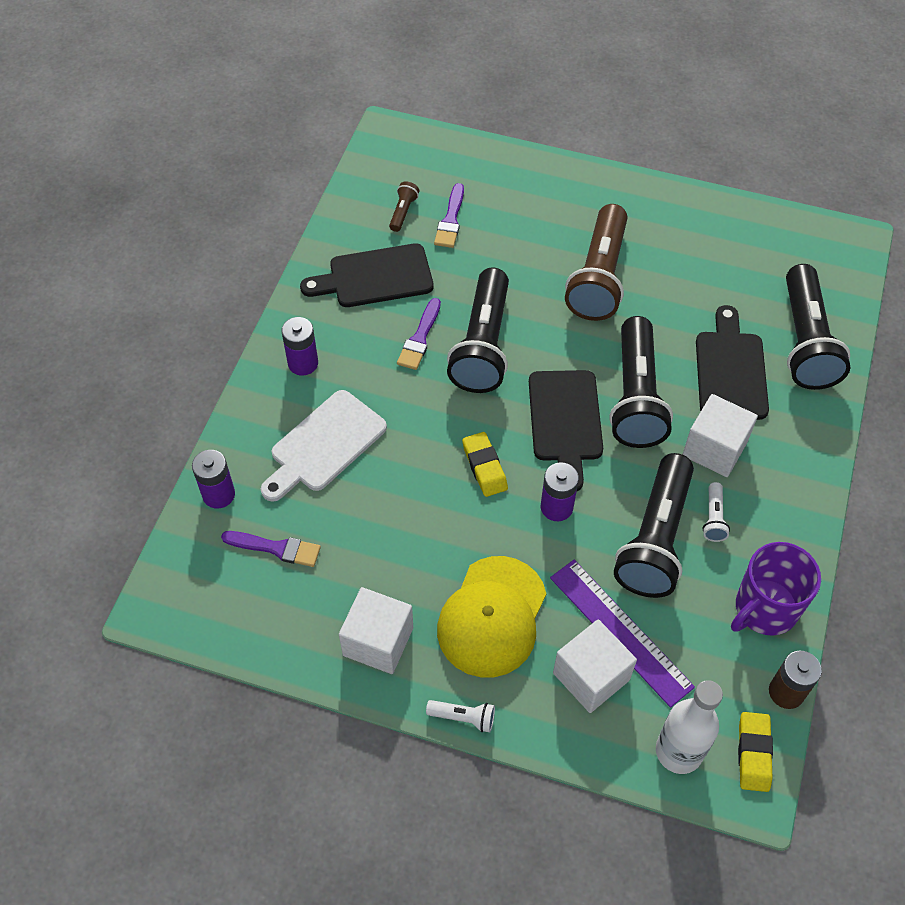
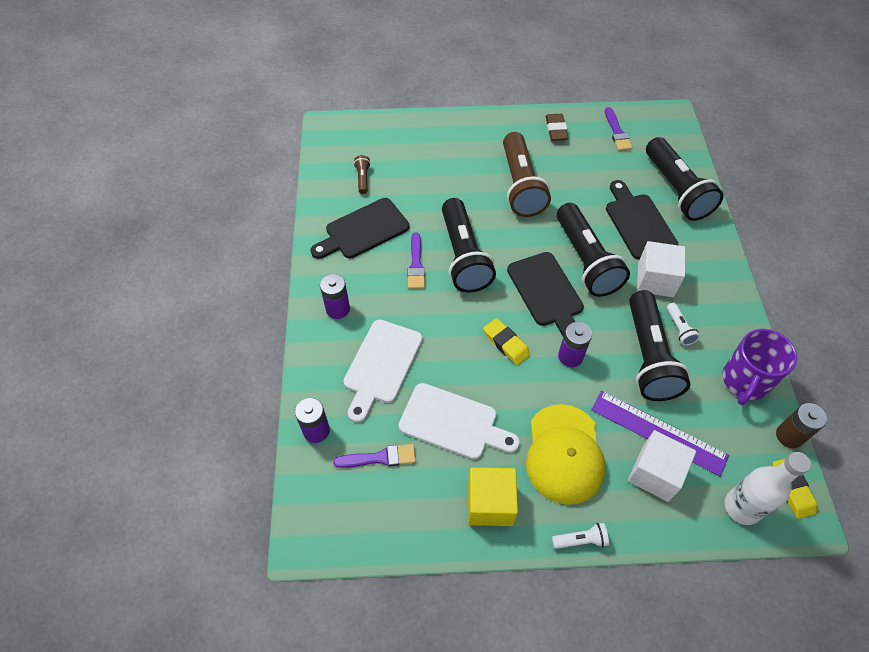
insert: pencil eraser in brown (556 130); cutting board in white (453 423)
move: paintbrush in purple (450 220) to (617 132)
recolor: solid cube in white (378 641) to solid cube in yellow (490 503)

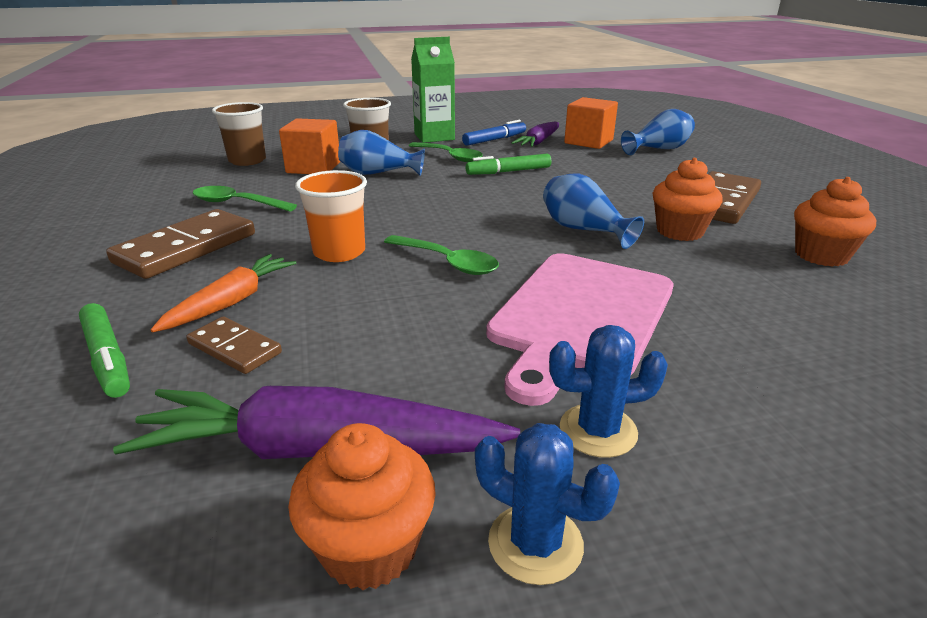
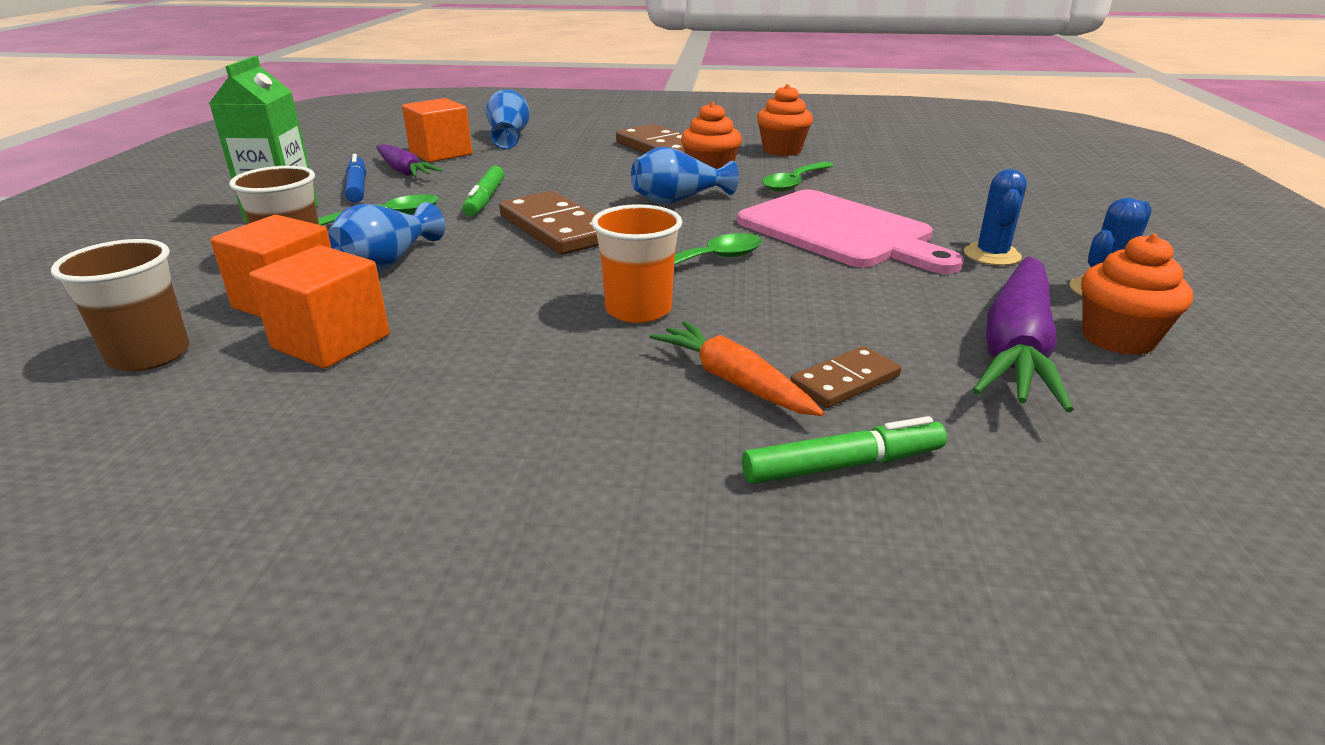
insert: solid cube in orange (331 342)
move: tablespoon in emerald (237 203) to (794 183); domino piece in brown (186 248) to (557 228)

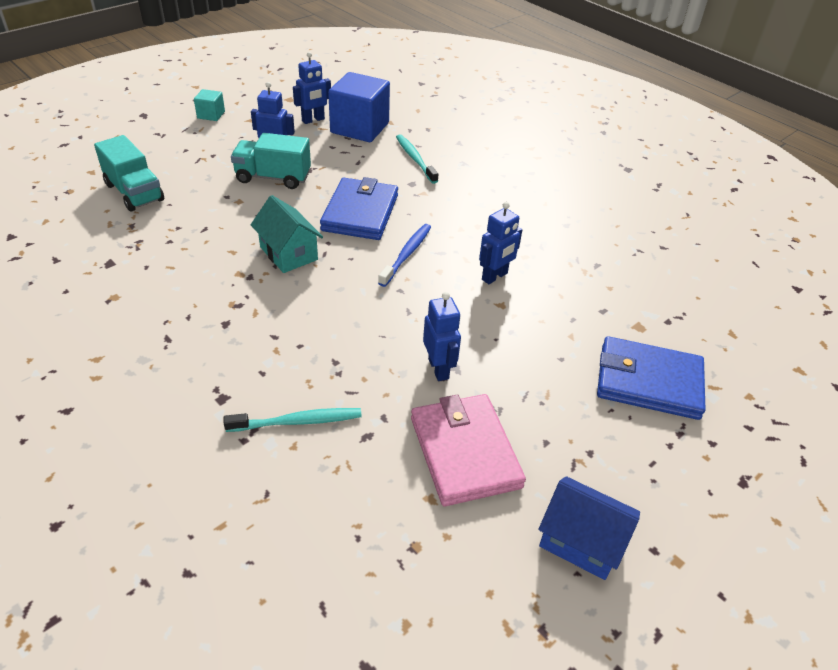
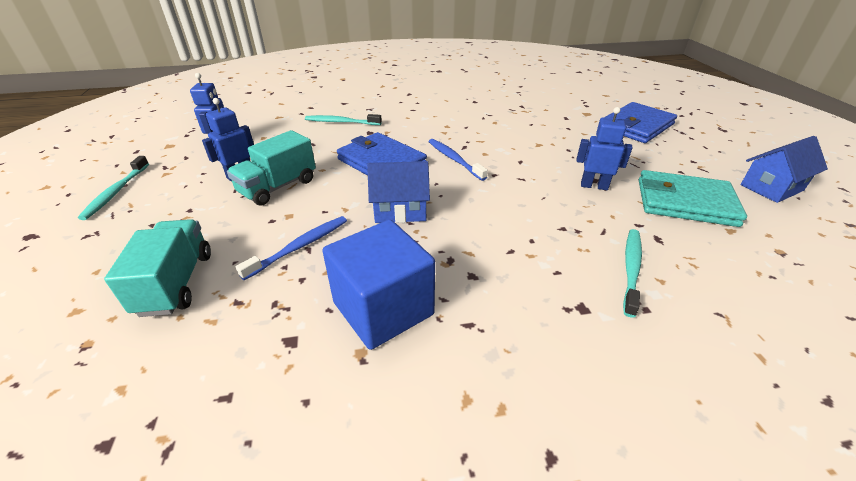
delete: toy robot in royal blue (495 276)
insert: toothbrush in royal blue (299 247)
move: solid cube in royal blue (359 128) to (383 308)
replace: solid cube in teal (211 115) to toothbrush in teal (116 192)
recolor: cottage in teal (288 253) to cottage in royal blue (400 210); billfold in pink (464 452) to billfold in teal (685 202)
rotate: toy truck in teal (134 192) = (176 283) 90 degrees counterclockwise

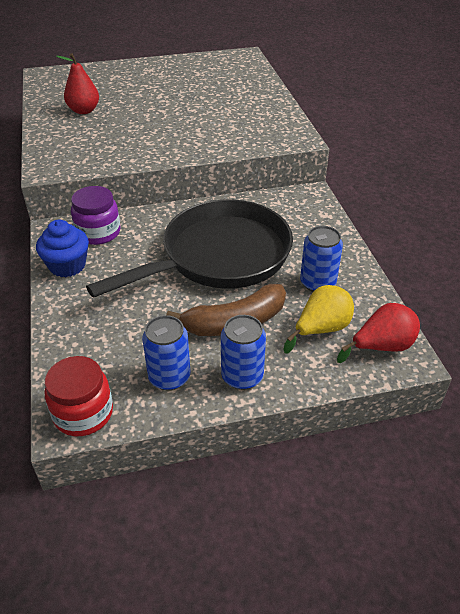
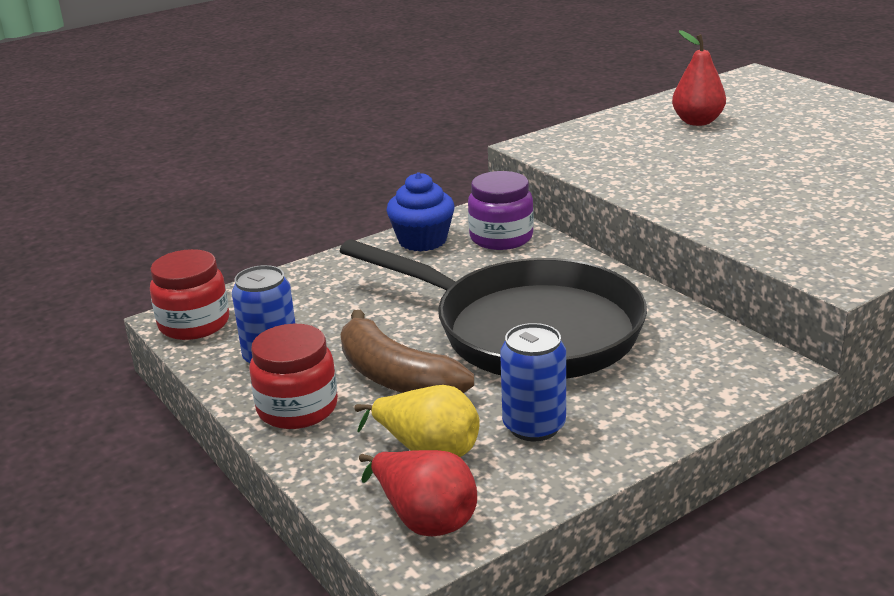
replace: can in royal blue (242 376) to jar in scarlet (297 408)

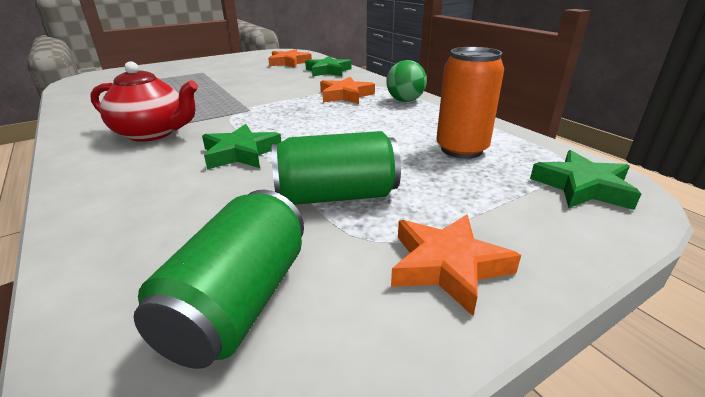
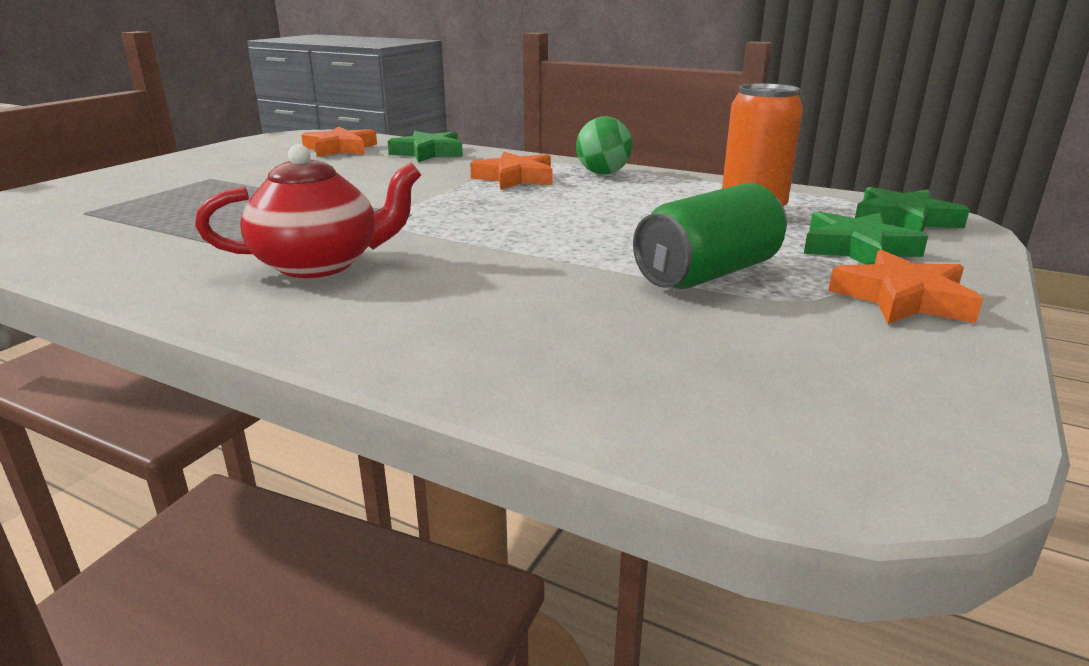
delete: can in emerald (239 302)
move: star shape in emerald (241 153) to (857 248)

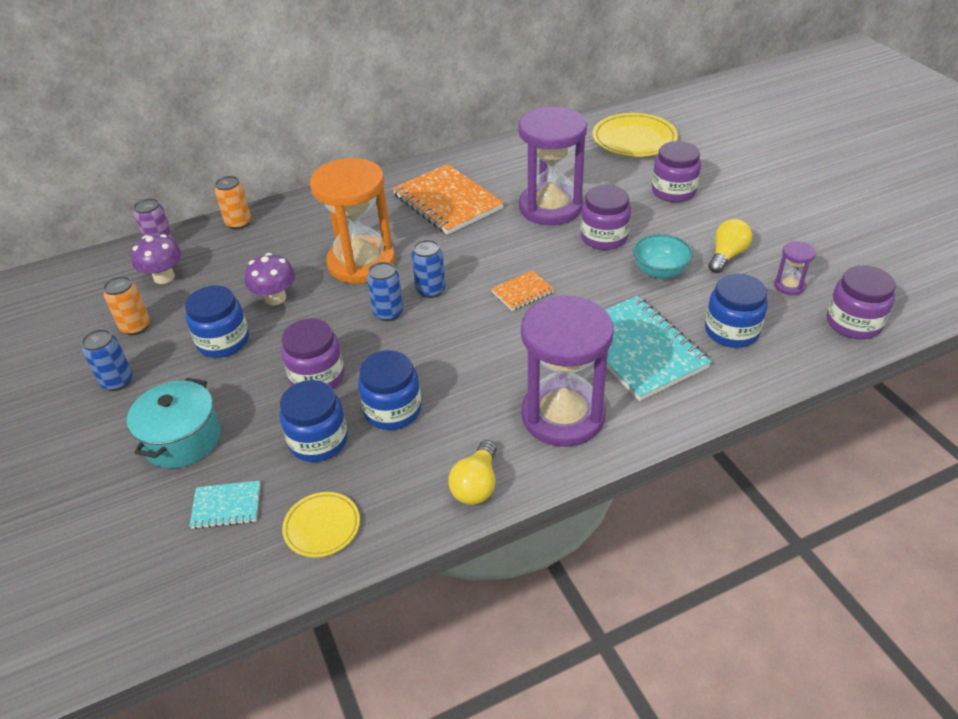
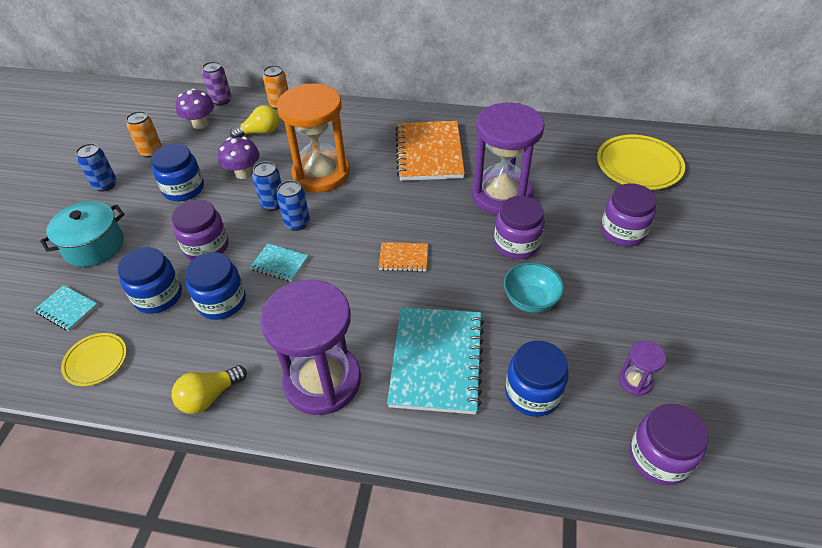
insert: notepad in teal (279 264)
move: bulb in yellow (727 255) to (260 132); can in royal blue (430 290) to (273 204)

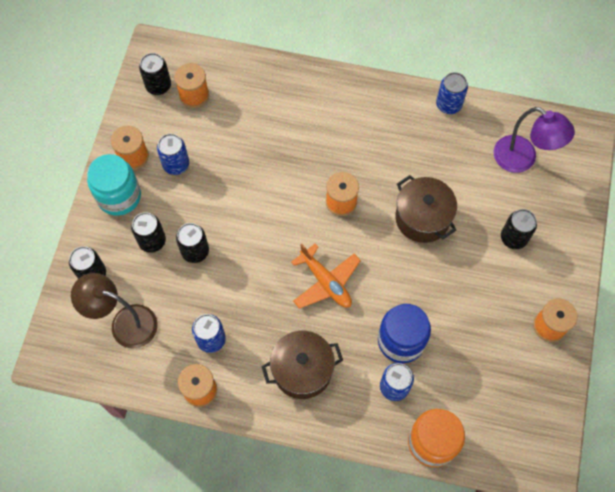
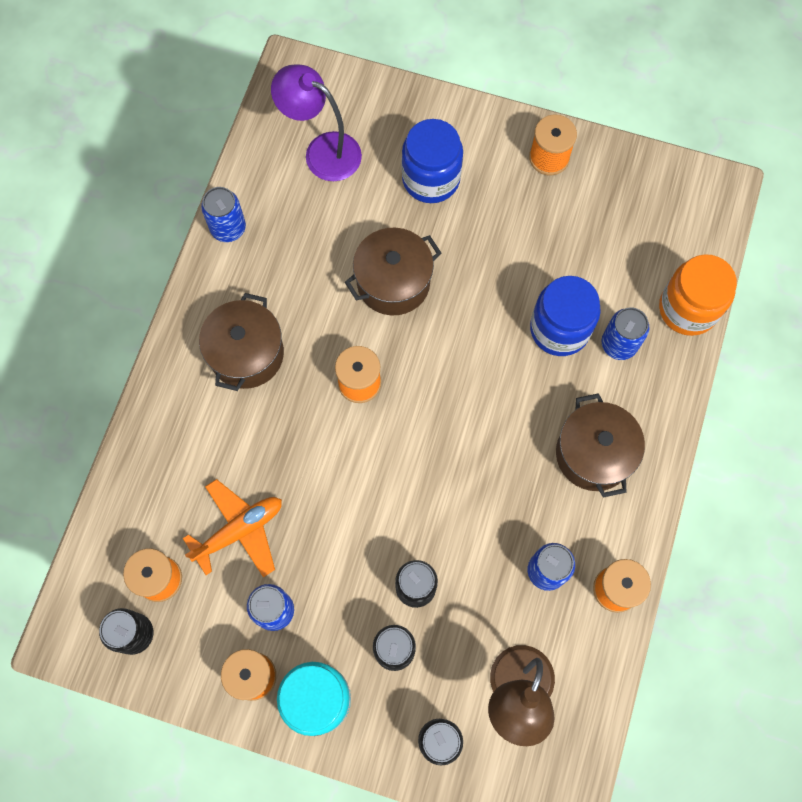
insert: stockpot in brown (246 354)
move: aeroplane in orange (326 282) to (239 530)
replace: can in black (513 238) to jar in royal blue (431 179)
rotate: reading lamp in purple (522 159) = (322 151) 105 degrees counterclockwise

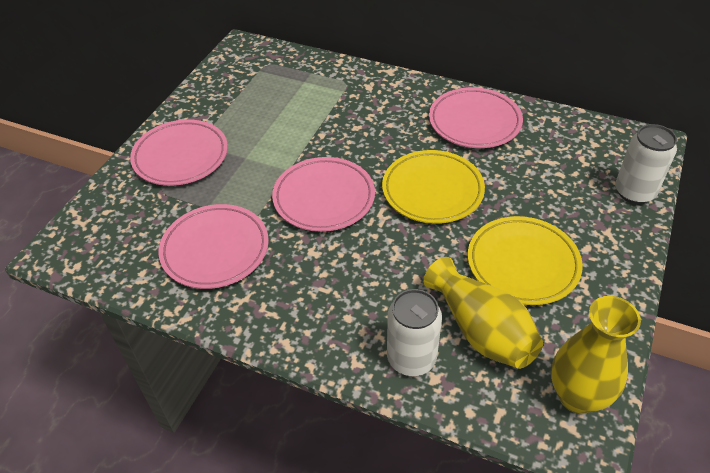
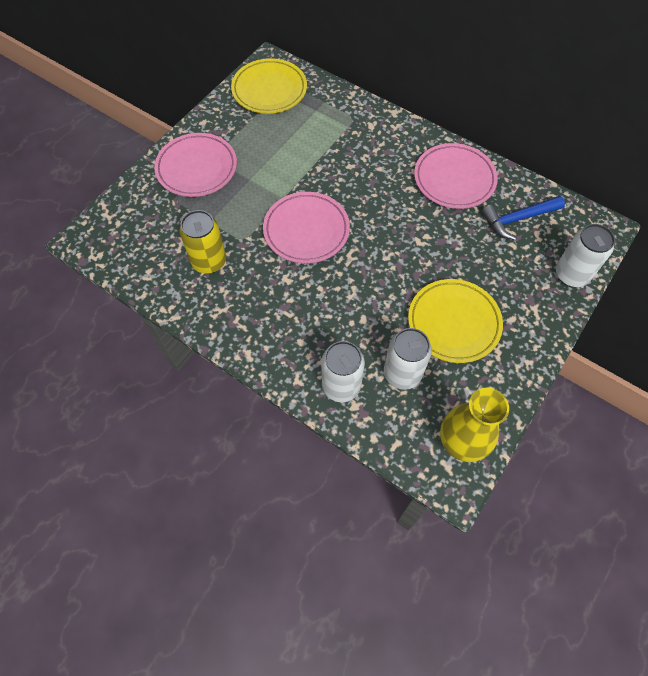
insert: hammer in royal blue (517 219)
move: plate in yellow (432 190) to (269 90)
replace: plate in pink (215 250) to can in yellow (209 261); vase in yellow (481 330) to can in white (402 373)

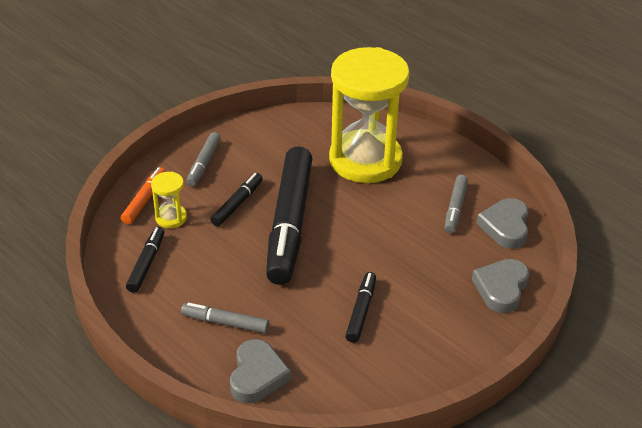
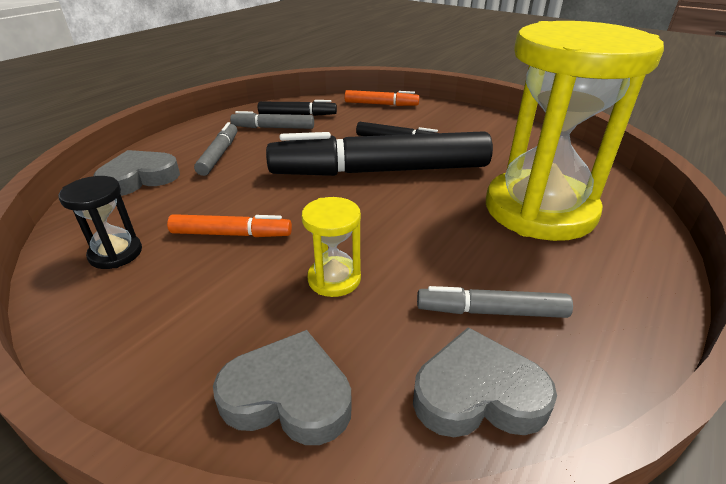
insert: hourglass in black (116 253)
move: marker in gray (204 164) to (273 128); hourglass in yellow (171 218) to (334 279)
recolor: marker in black (361 311) to marker in orange (231 234)
rotate: heart shape in gray (257 376) = (139 178) 150 degrees clockwise

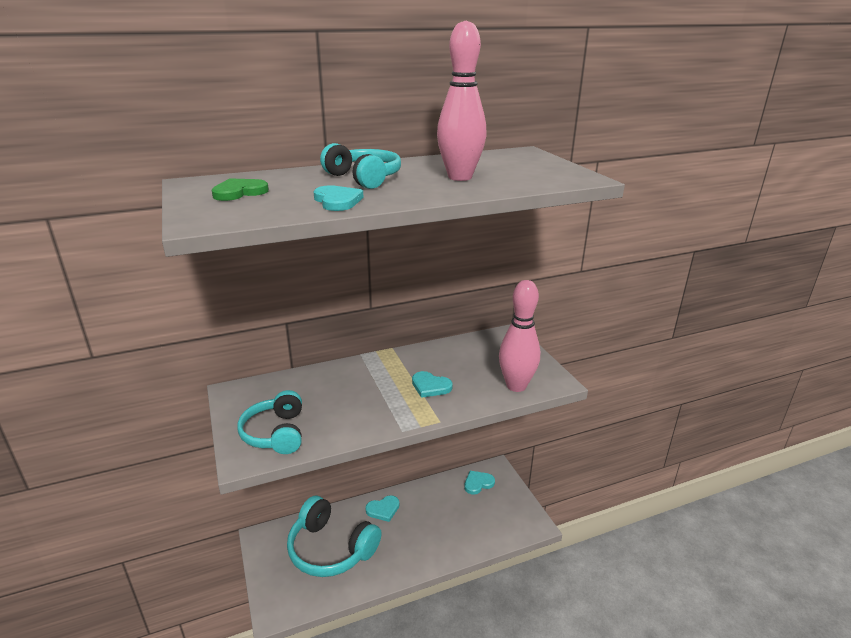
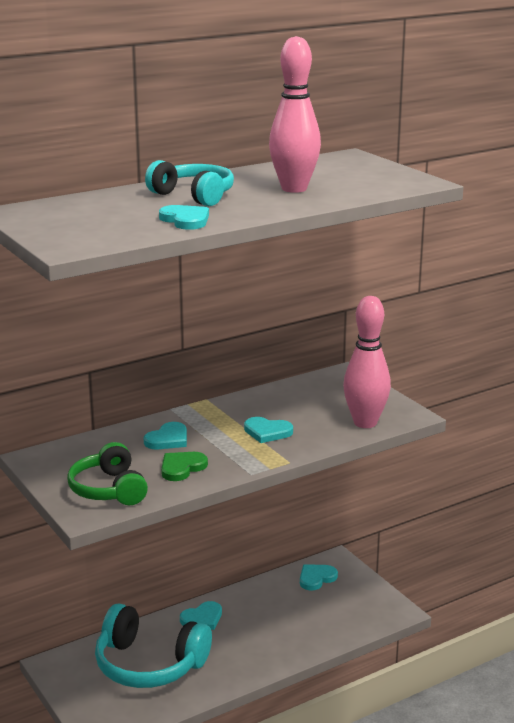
insert: heart shape in teal (168 439)
move: heart shape in emerald (239 192) to (182 468)
recolor: headphones in teal (276 433) to headphones in emerald (109 489)

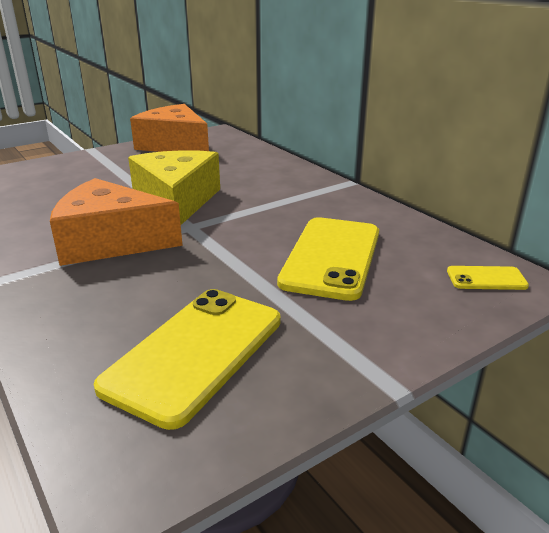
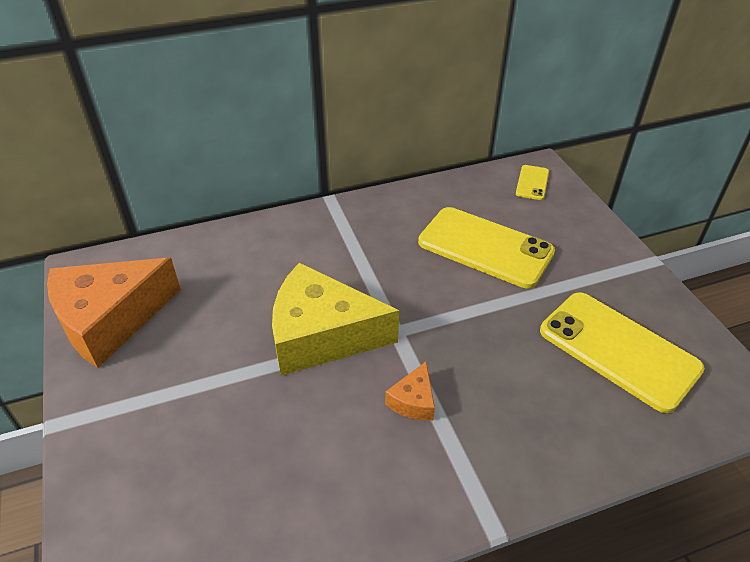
resize: cheese in orange (110 241) = (413 401) x0.43

